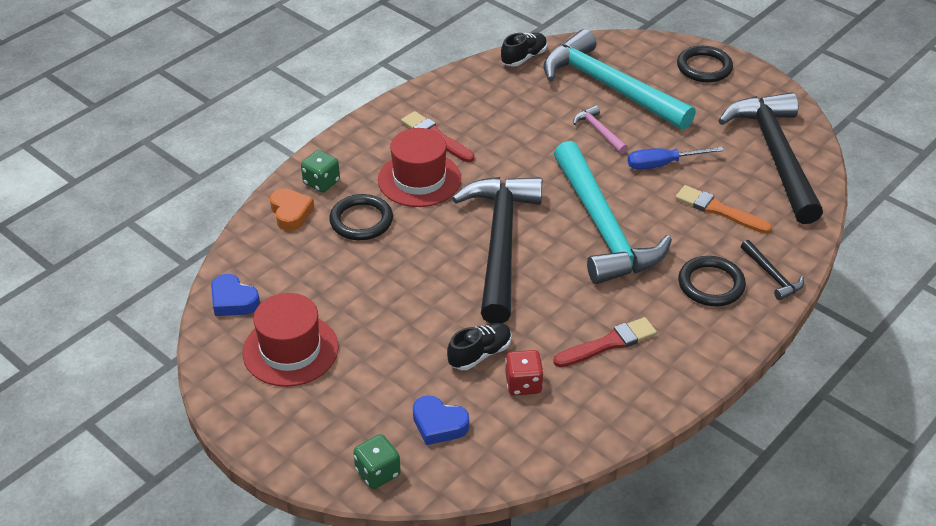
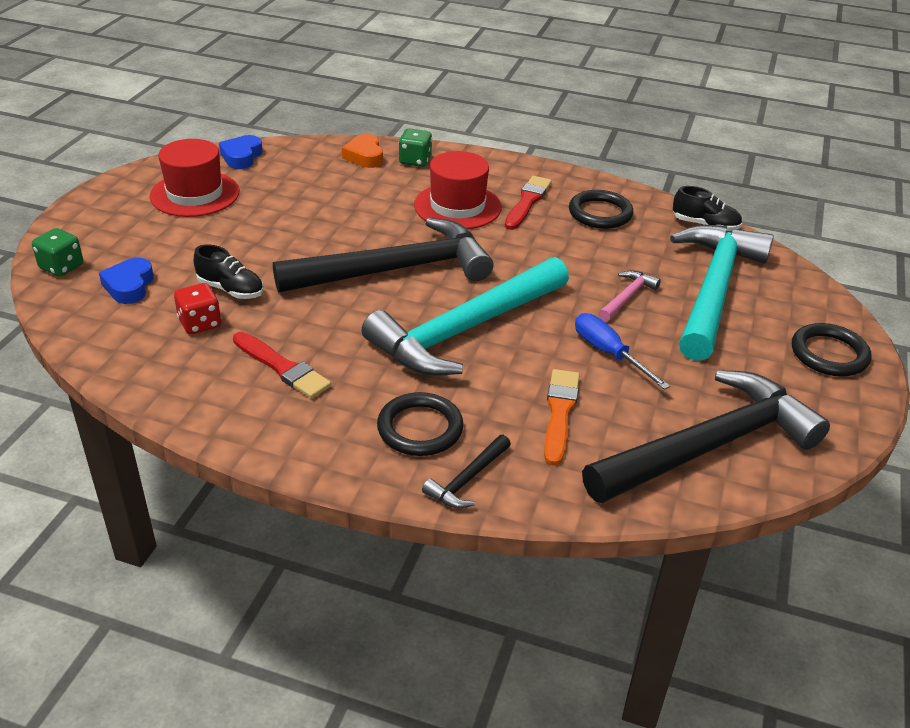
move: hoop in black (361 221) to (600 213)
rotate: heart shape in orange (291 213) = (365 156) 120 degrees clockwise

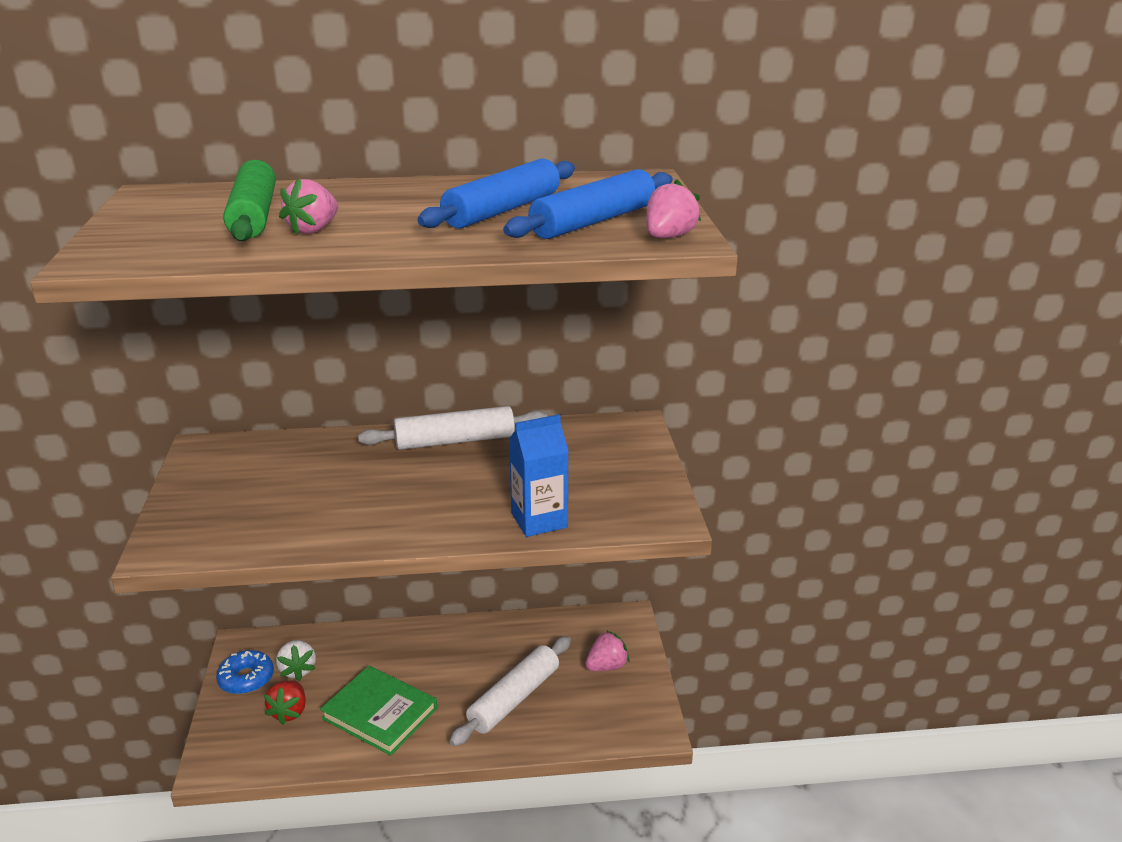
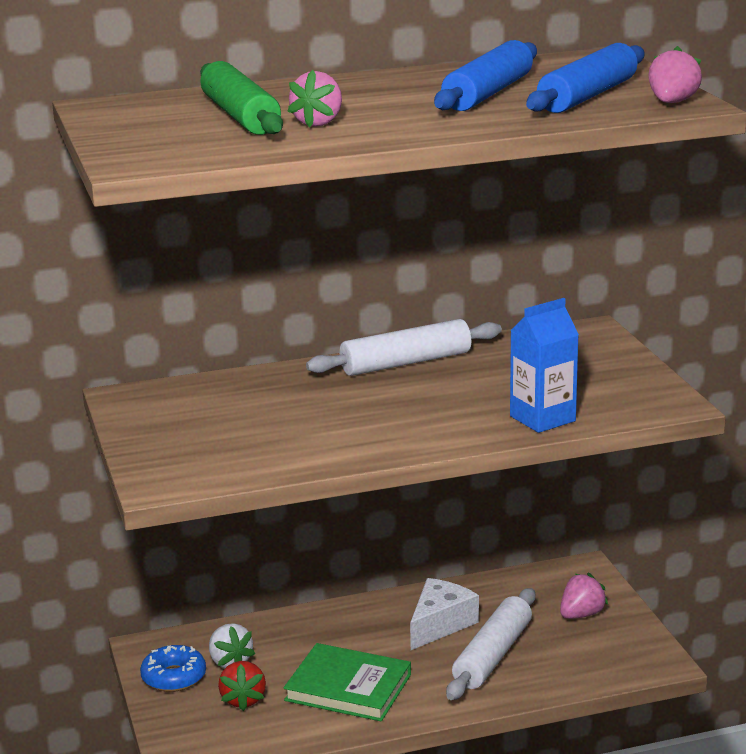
insert: cheese in white (440 624)

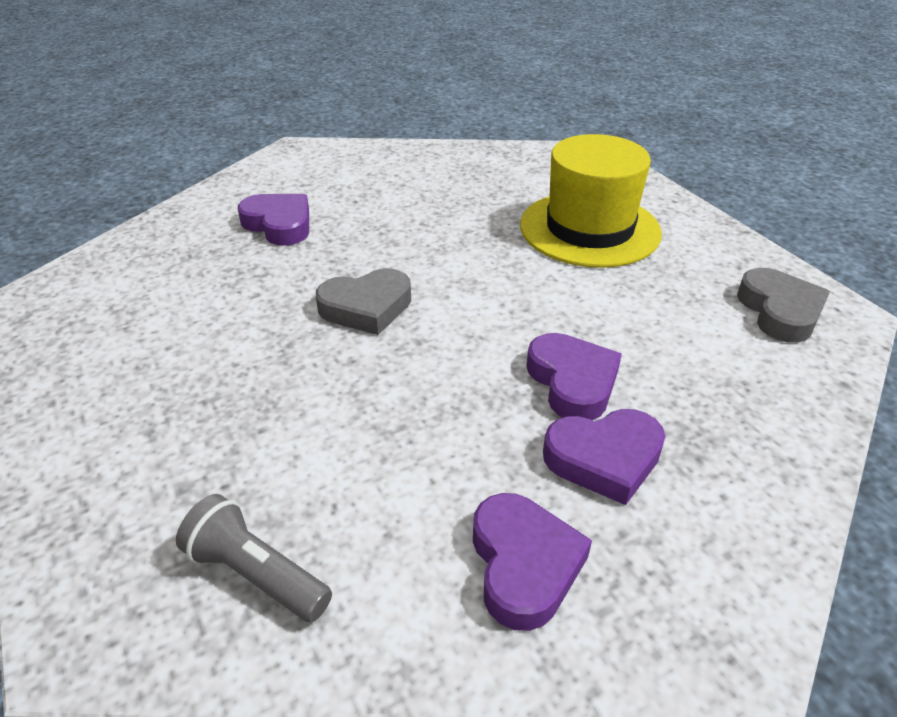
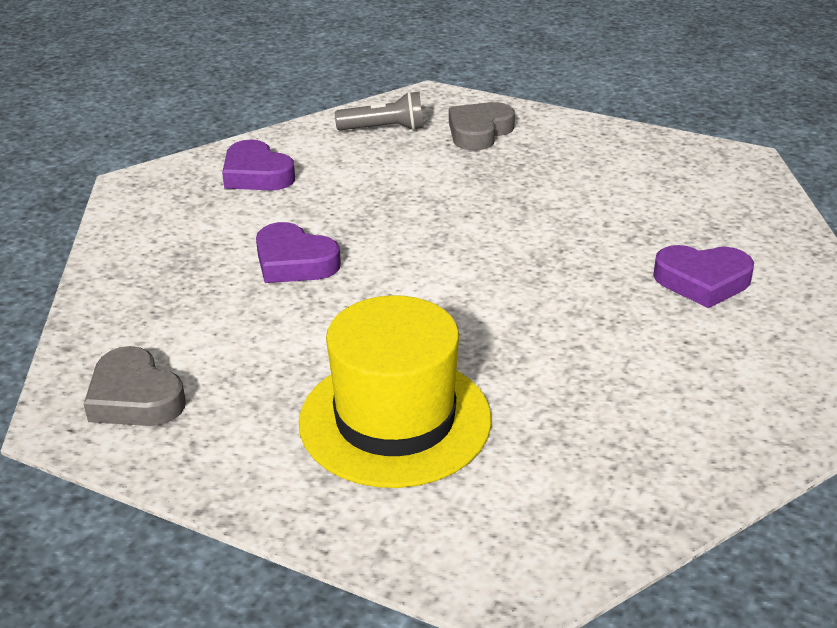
delete: heart shape in purple (604 459)
move: heart shape in gray (366 307) to (479 132)

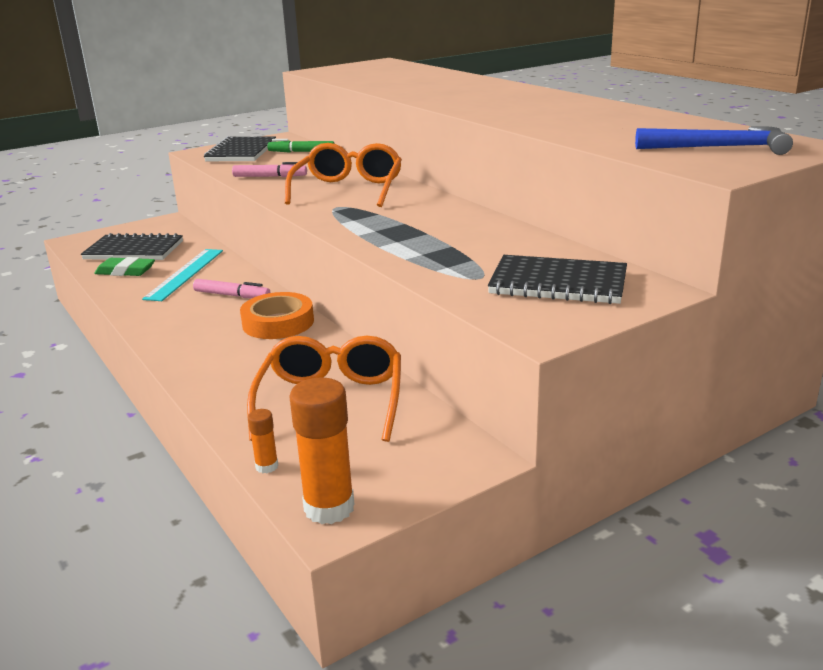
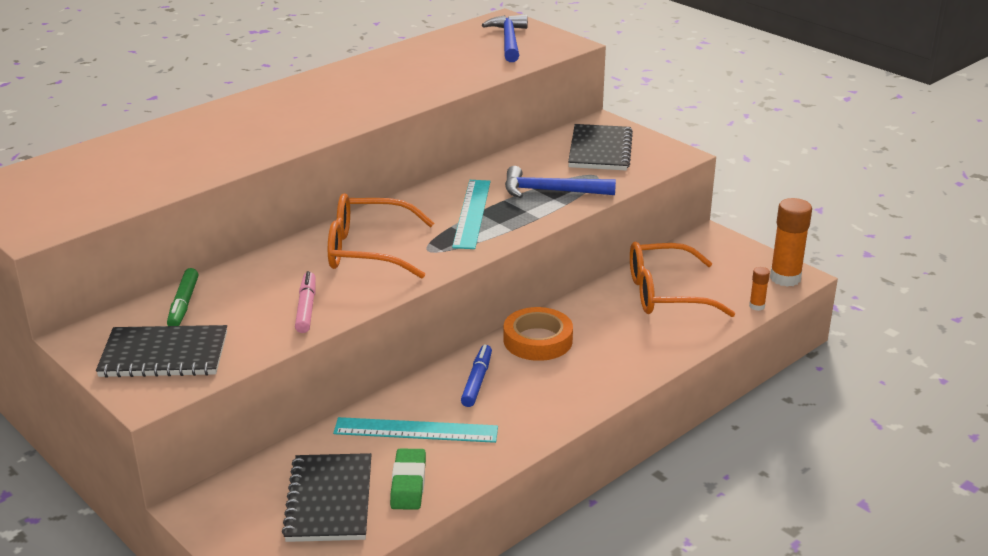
insert: hammer in royal blue (551 191); measuring stick in teal (472 213)
recolor: marker in pink (232 295) to marker in royal blue (477 381)

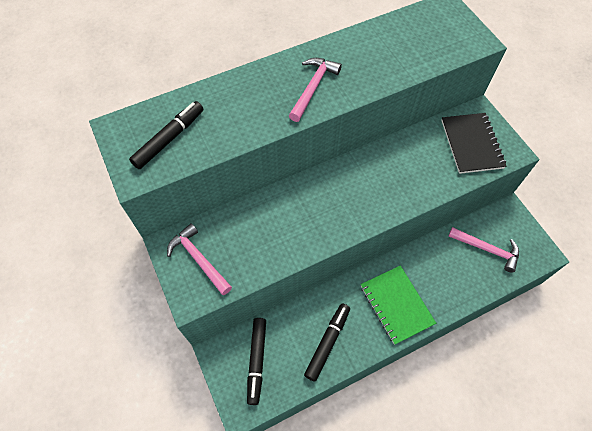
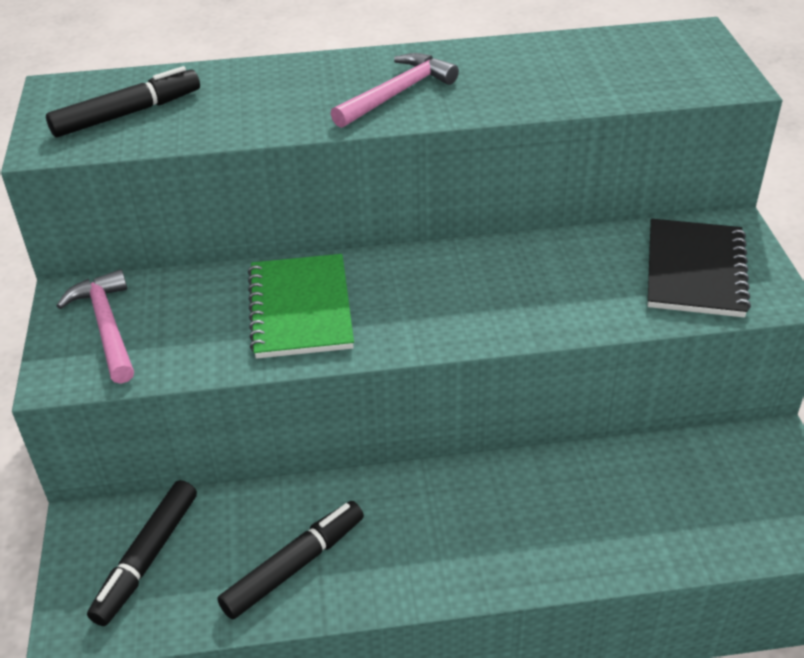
delete: hammer in pink (487 249)
move: notepad in emerald (396 305) to (300 309)

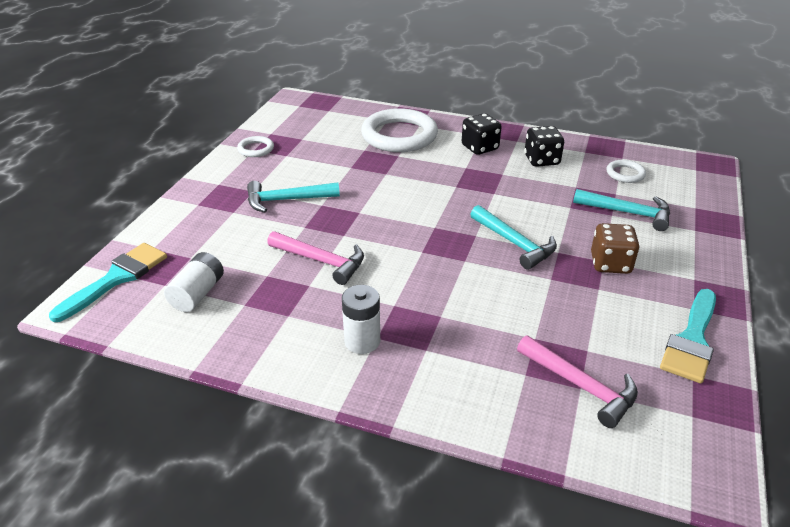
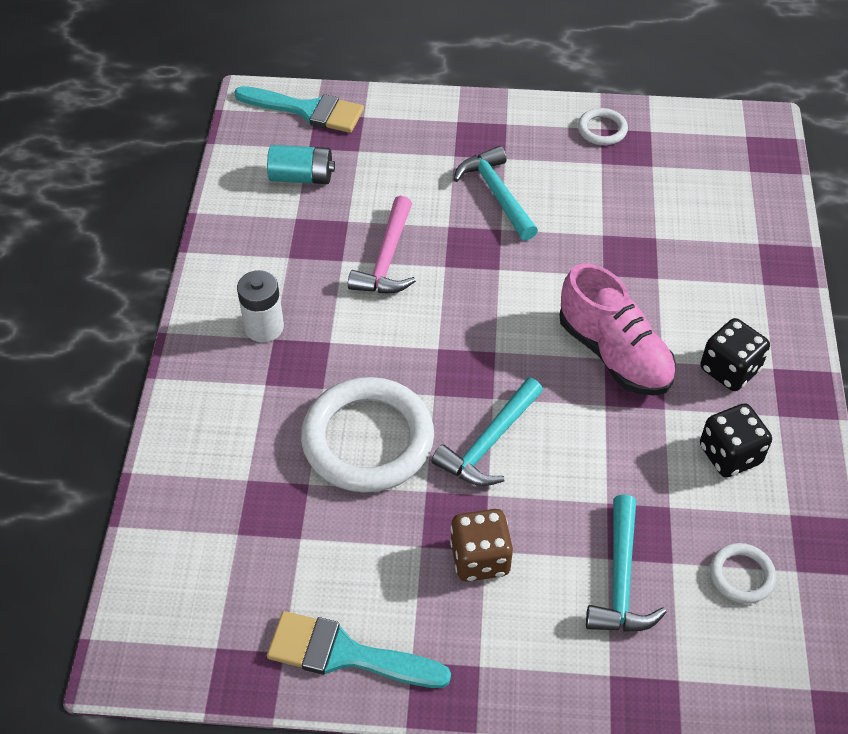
delete: hammer in pink (581 386)
insert: lace-up shoe in pink (614 354)
move: hoop in white (399 135) to (368 439)
recolor: battery in white (197 293) to battery in teal (302 177)

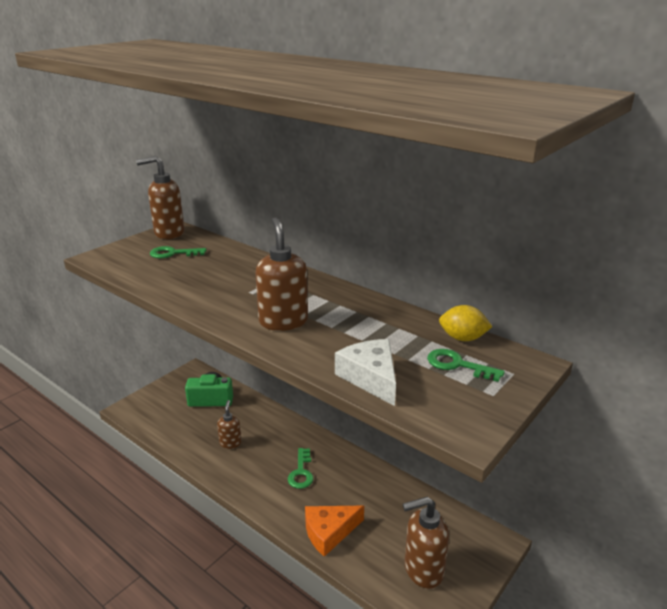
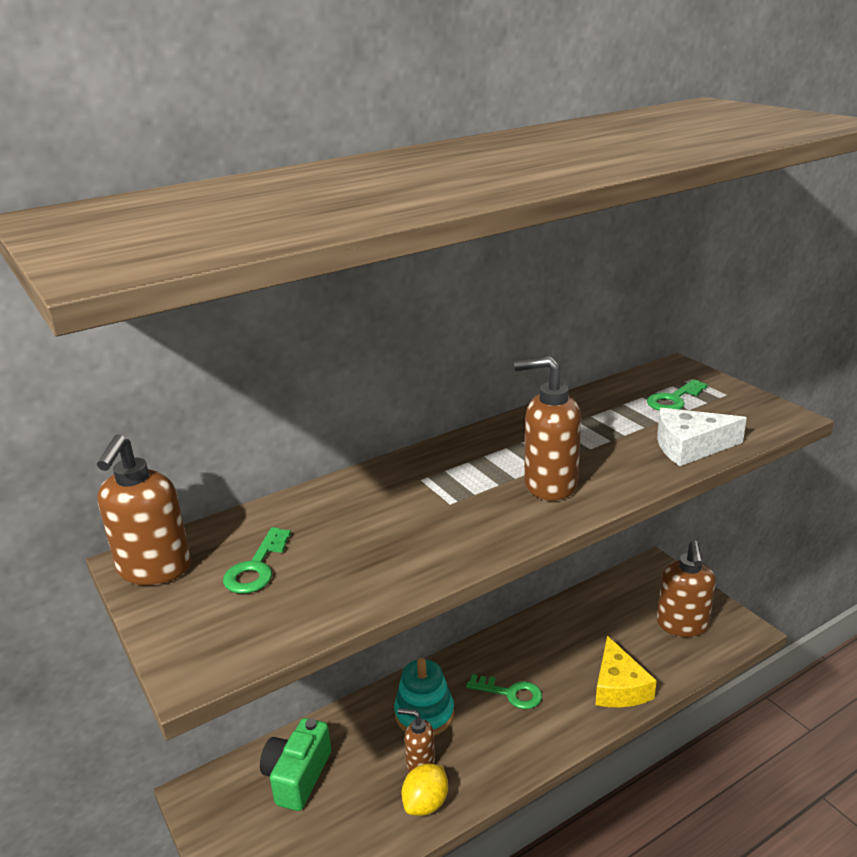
insert: stacking toy in teal (424 714)
move: lemon in yellow (462 338) to (426 803)
recolor: cheese in orange (329 532) to cheese in yellow (618 687)

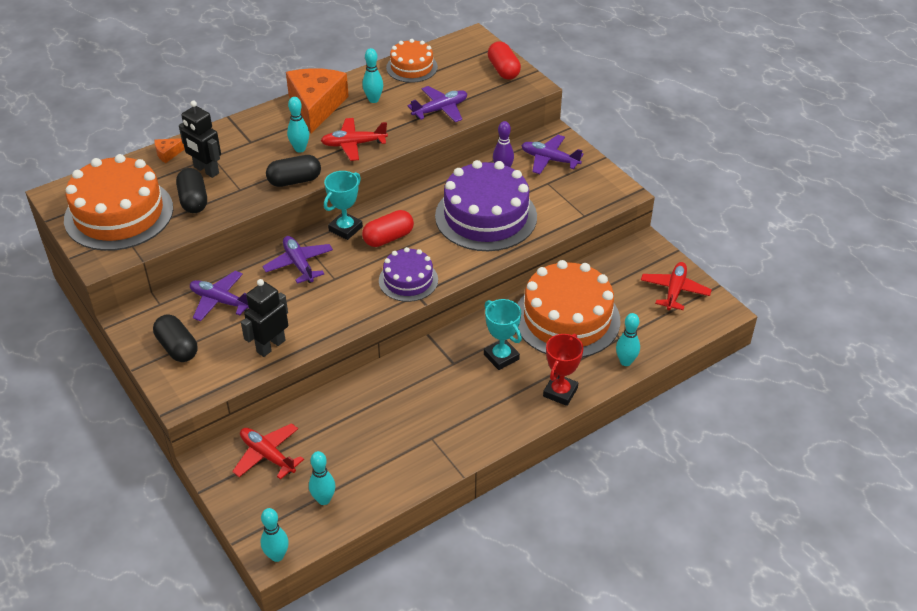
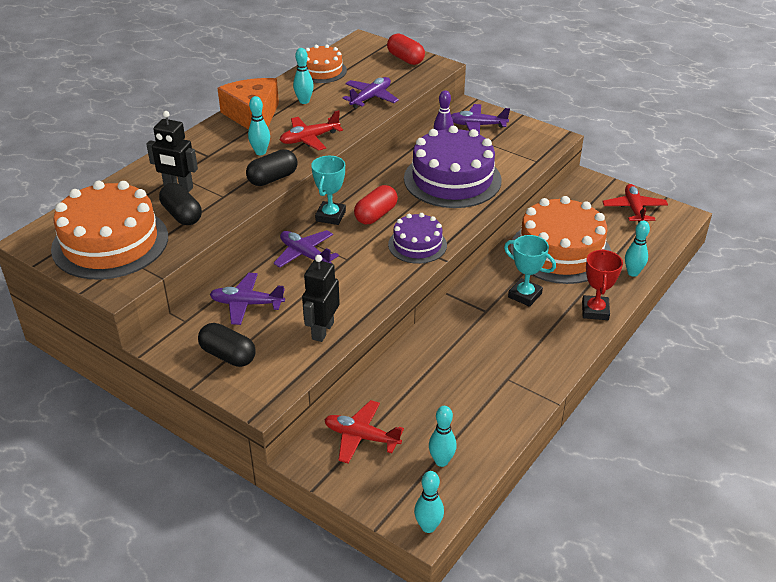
delete: cheese in orange (168 153)

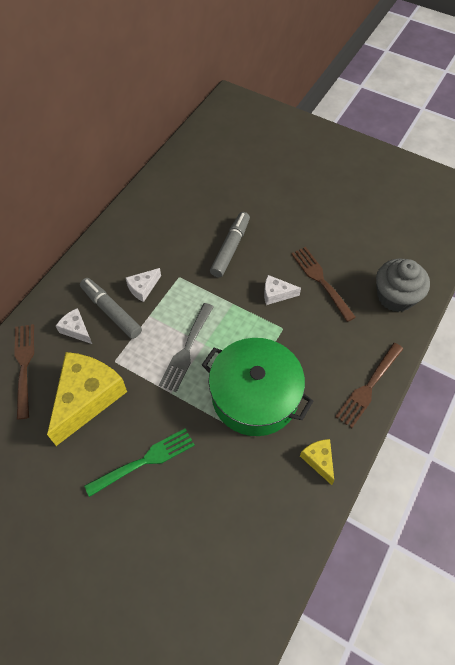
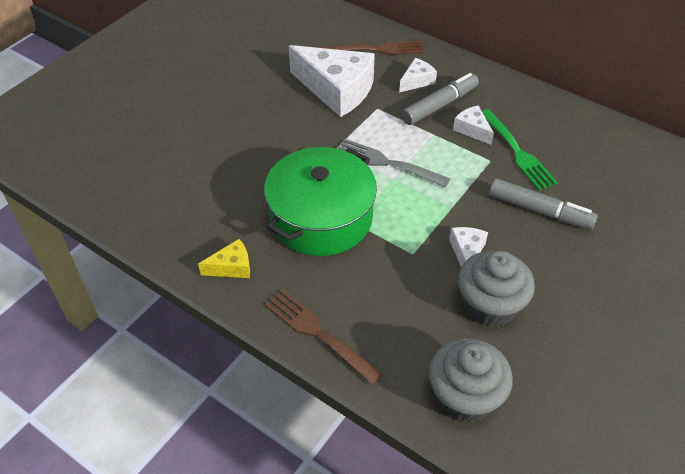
move: fork in emerald (144 461) to (517 151)
replace: fork in brown (321 281) to muffin in gray (490 305)
recolor: cheese in yellow (87 398) to cheese in white (336 90)

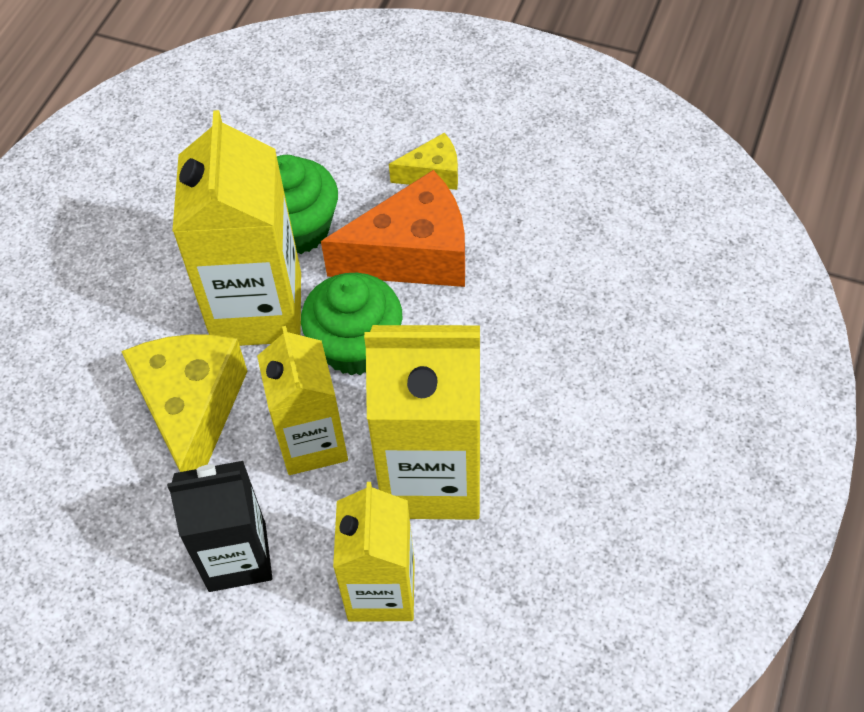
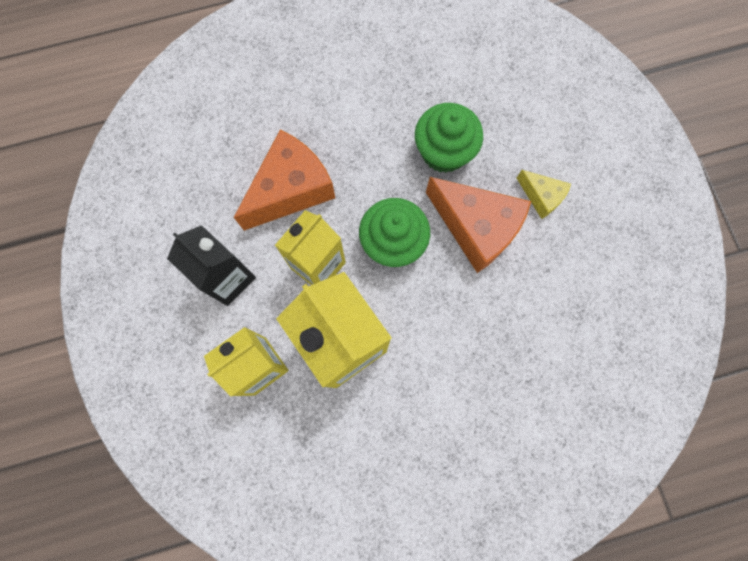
delete: milk carton in yellow (257 309)
recolor: cheese in yellow (192 412) to cheese in orange (291 189)

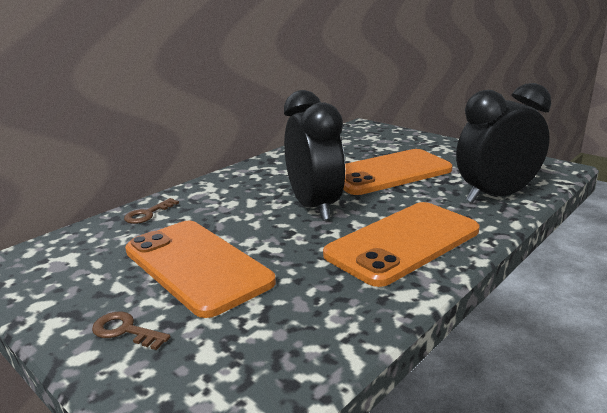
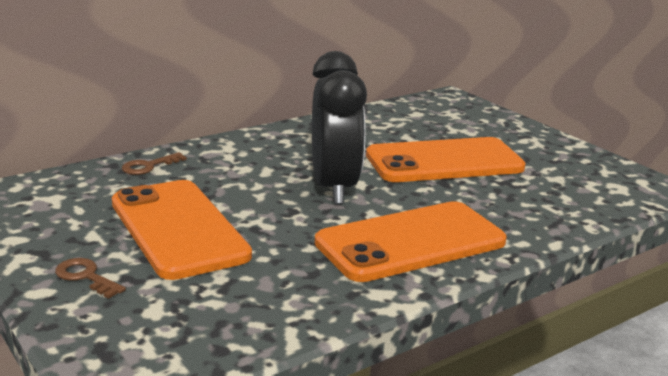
delete: clock in black (496 196)

